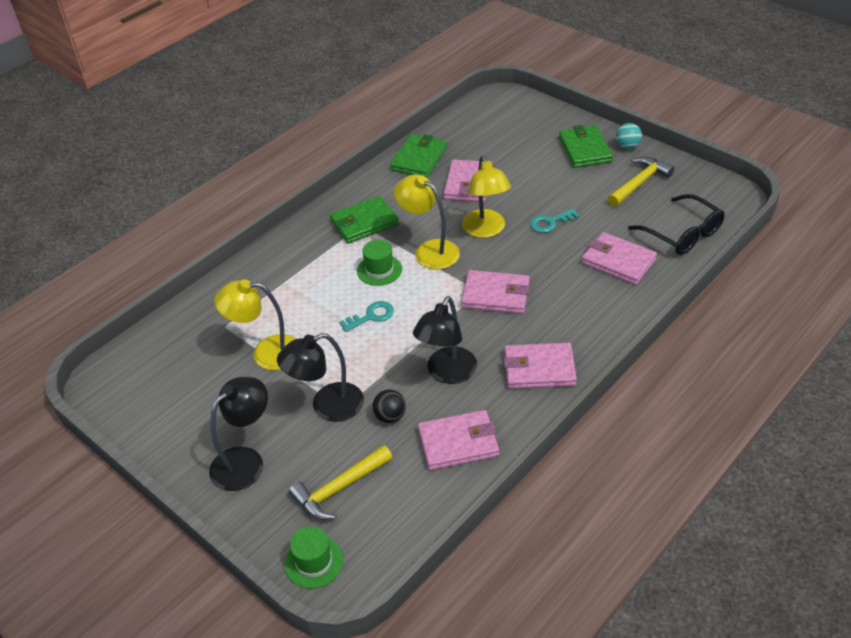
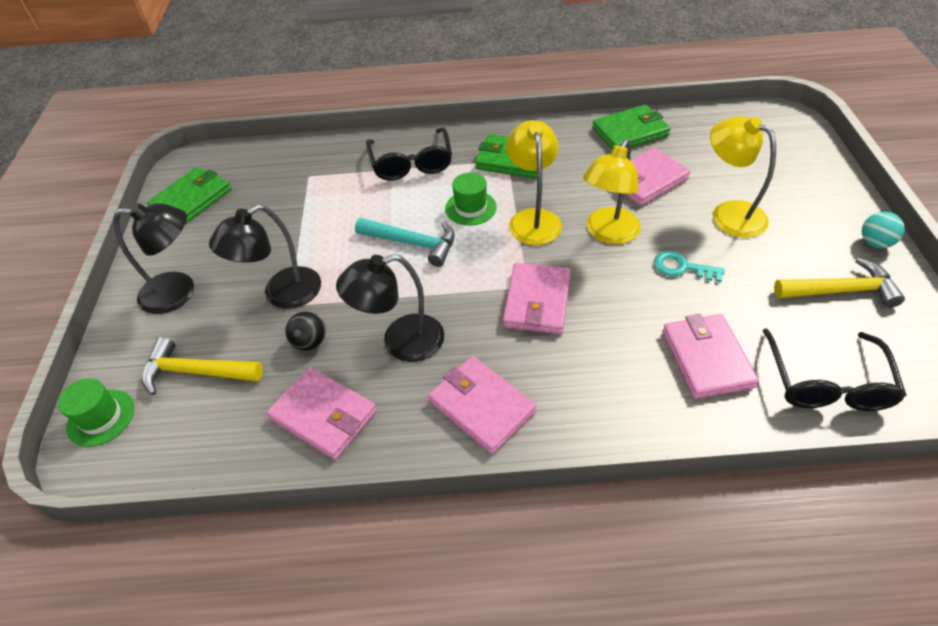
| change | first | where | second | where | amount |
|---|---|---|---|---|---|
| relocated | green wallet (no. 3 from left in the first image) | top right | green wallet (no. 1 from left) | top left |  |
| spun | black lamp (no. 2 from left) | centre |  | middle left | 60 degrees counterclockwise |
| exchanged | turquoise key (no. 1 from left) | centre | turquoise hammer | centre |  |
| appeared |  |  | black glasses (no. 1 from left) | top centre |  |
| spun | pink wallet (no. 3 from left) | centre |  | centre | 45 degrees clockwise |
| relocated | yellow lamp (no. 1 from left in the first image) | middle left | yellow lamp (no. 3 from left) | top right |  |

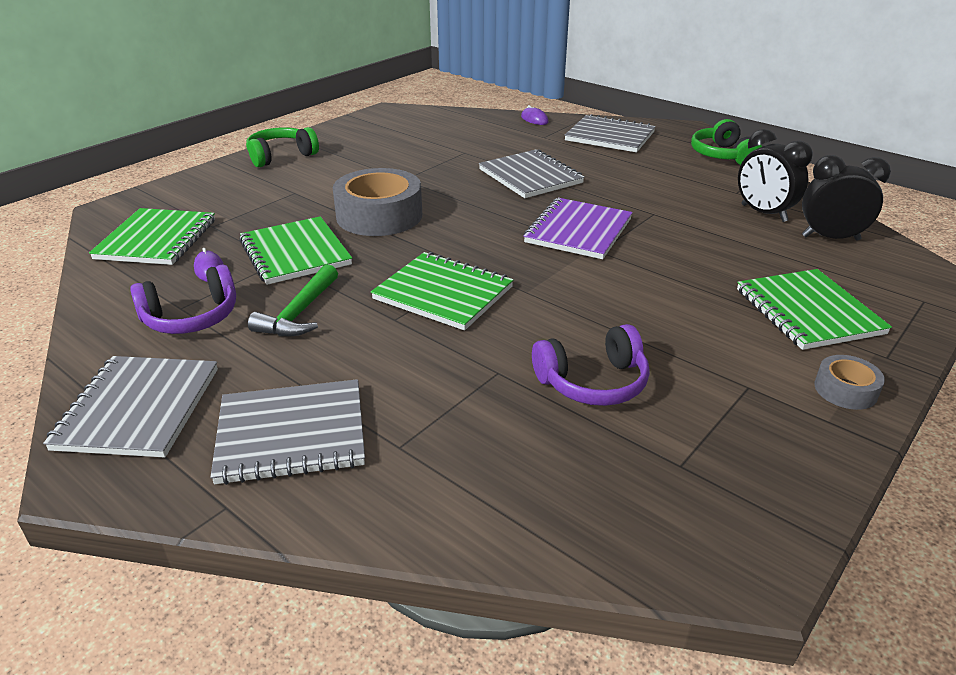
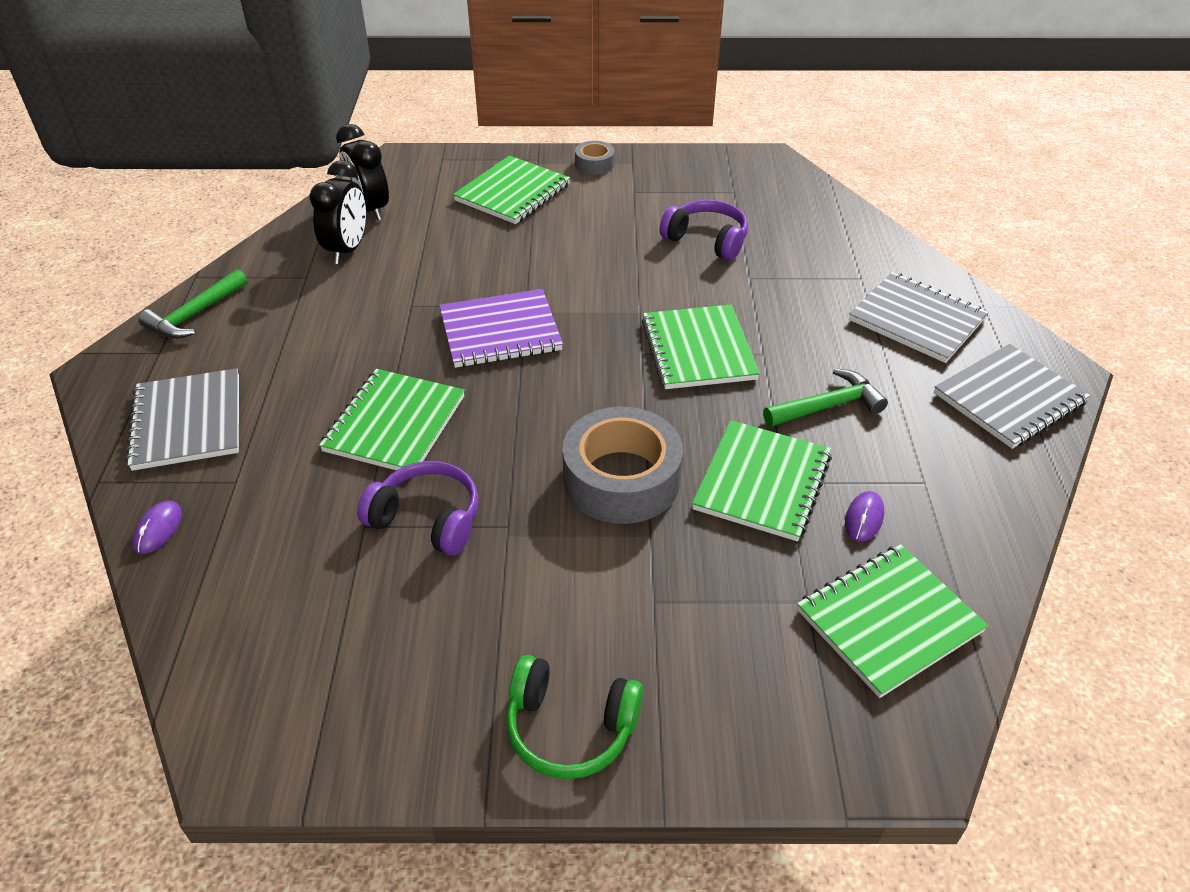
| change | first | where | second | where | amount |
|---|---|---|---|---|---|
| exchanged | green headphones (no. 2 from left) | top right | green hammer (no. 1 from left) | middle left |  |
| colour | grey notebook (no. 3 from left) | top centre | green notebook (no. 1 from left) | middle left |  |
| relocated | purple headphones (no. 1 from left) | middle left |  | centre |  |

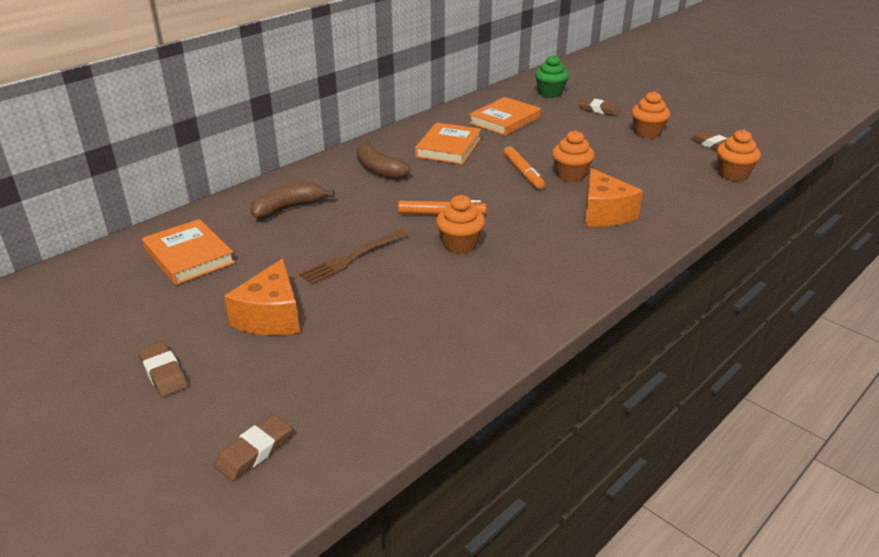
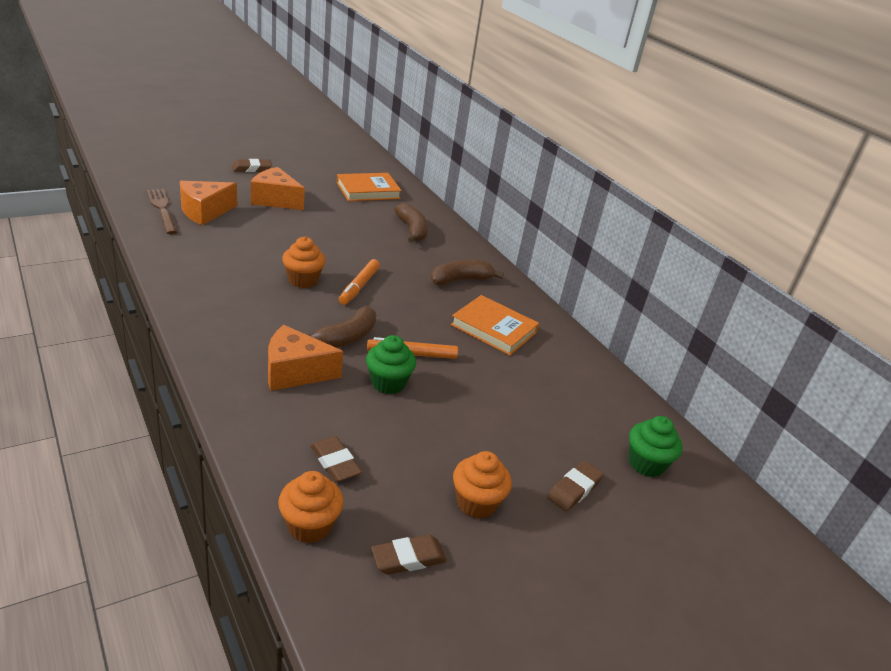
| change | first | where | second | where | amount |
|---|---|---|---|---|---|
| relocated | brown fork | centre |  | top left |  |
| appeared |  |  | orange cheese (no. 1 from left) | top left |  |
| appeared |  |  | brown banana (no. 1 from left) | centre |  |
| relocated | brown eraser (no. 2 from left) | bottom left |  | bottom centre |  |
| colour | orange cupcake (no. 2 from left) | top centre | green cupcake (no. 1 from left) | centre |  |
| missing | orange book (no. 3 from left) | top centre |  |  |  |

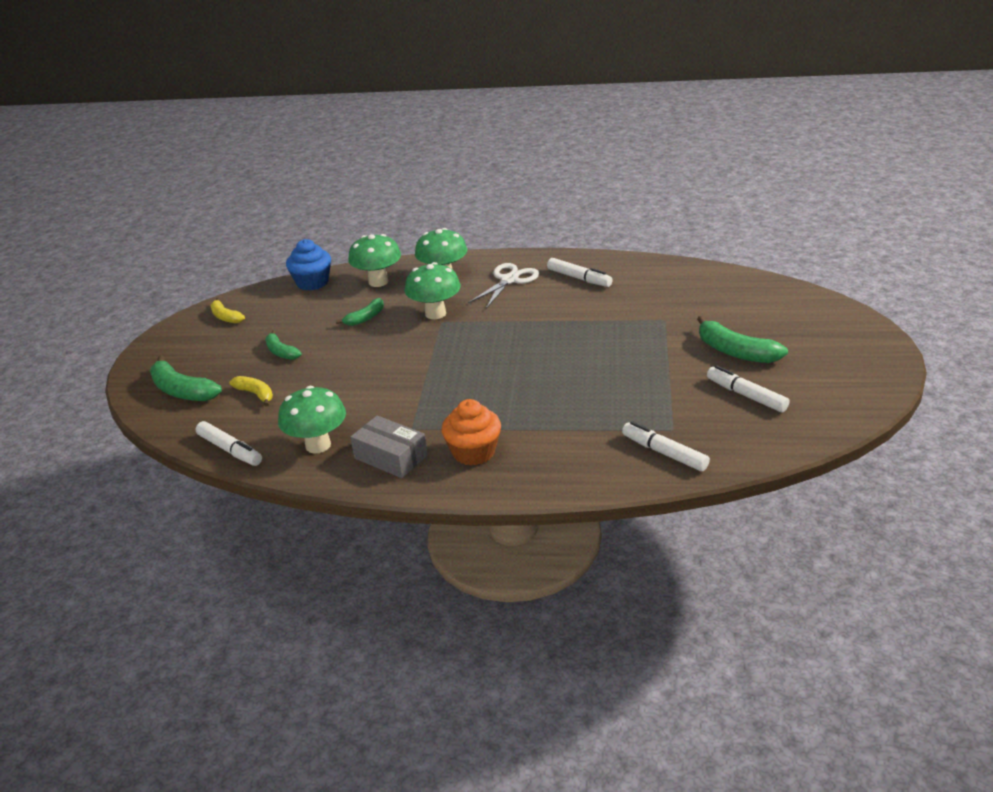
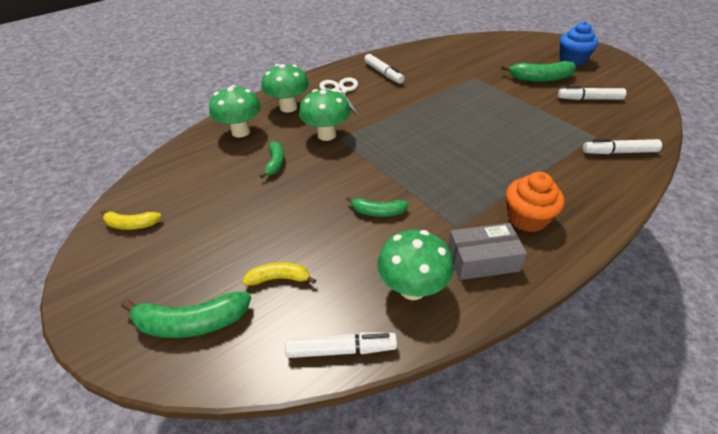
| change | first | where | second | where | amount |
|---|---|---|---|---|---|
| relocated | green banana (no. 2 from left in the first image) | middle left | green banana (no. 3 from left) | centre |  |
| spun | white marker (no. 2 from left) | centre |  | top centre | 60 degrees clockwise |
| relocated | blue cupcake | middle left |  | top right |  |

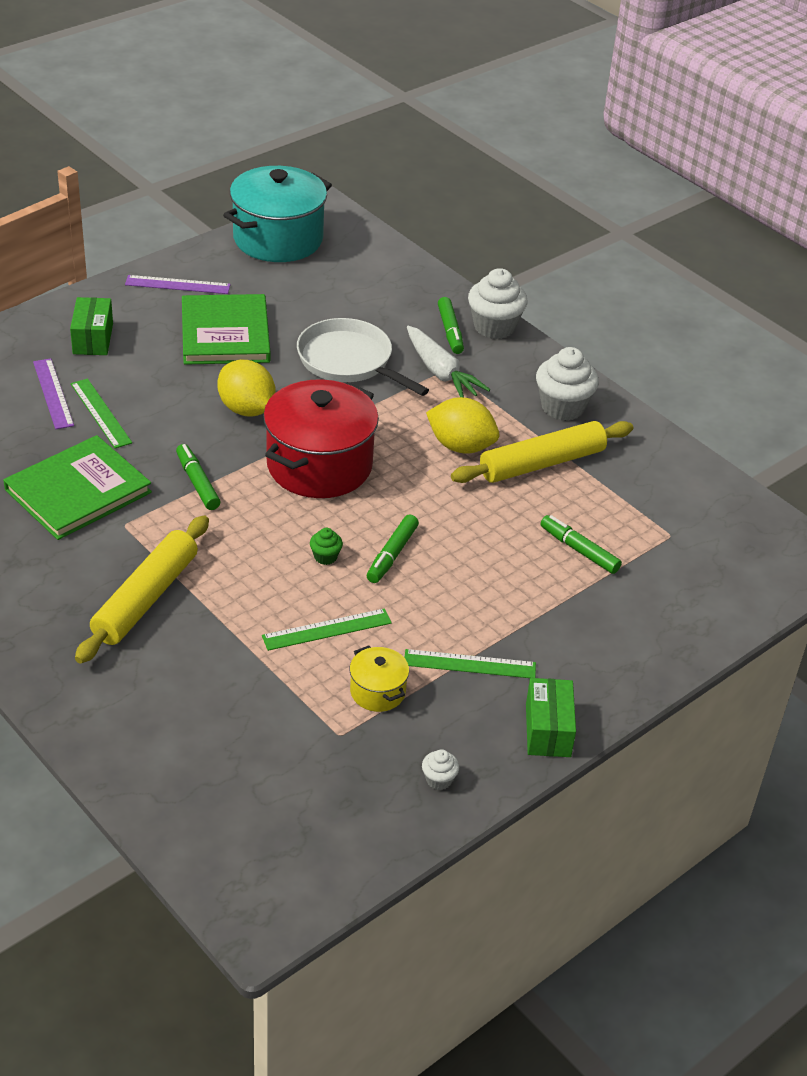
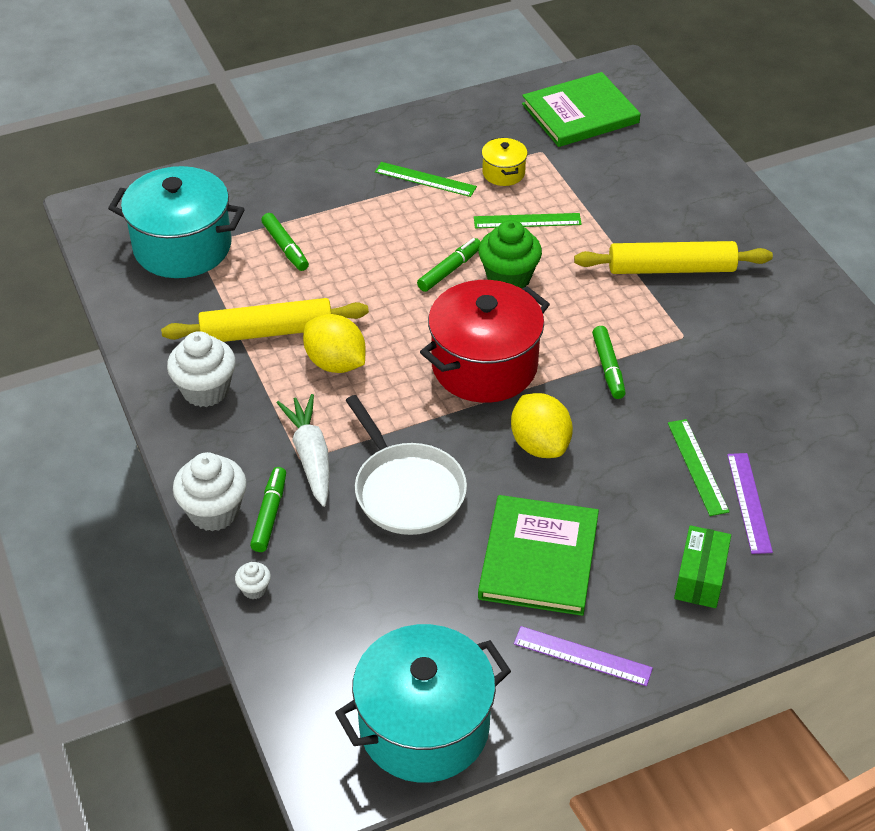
| change | first | where | second | where | amount |
|---|---|---|---|---|---|
| appeared |  |  | turquoise pot (no. 1 from left) | top left |  |
| relocated | white cupcake (no. 1 from left in the first image) | bottom centre | white cupcake (no. 3 from left) | bottom left |  |
| size | green cupcake | centre |  | top centre | x2.12 |
| relocated | green book (no. 1 from left in the first image) | middle left | green book (no. 2 from left) | top centre |  |
| spun | yellow rolling pin (no. 1 from left in the first image) | middle left | yellow rolling pin (no. 2 from left) | top right | 45 degrees clockwise |
| missing | green box (no. 2 from left) | middle right |  |  |  |

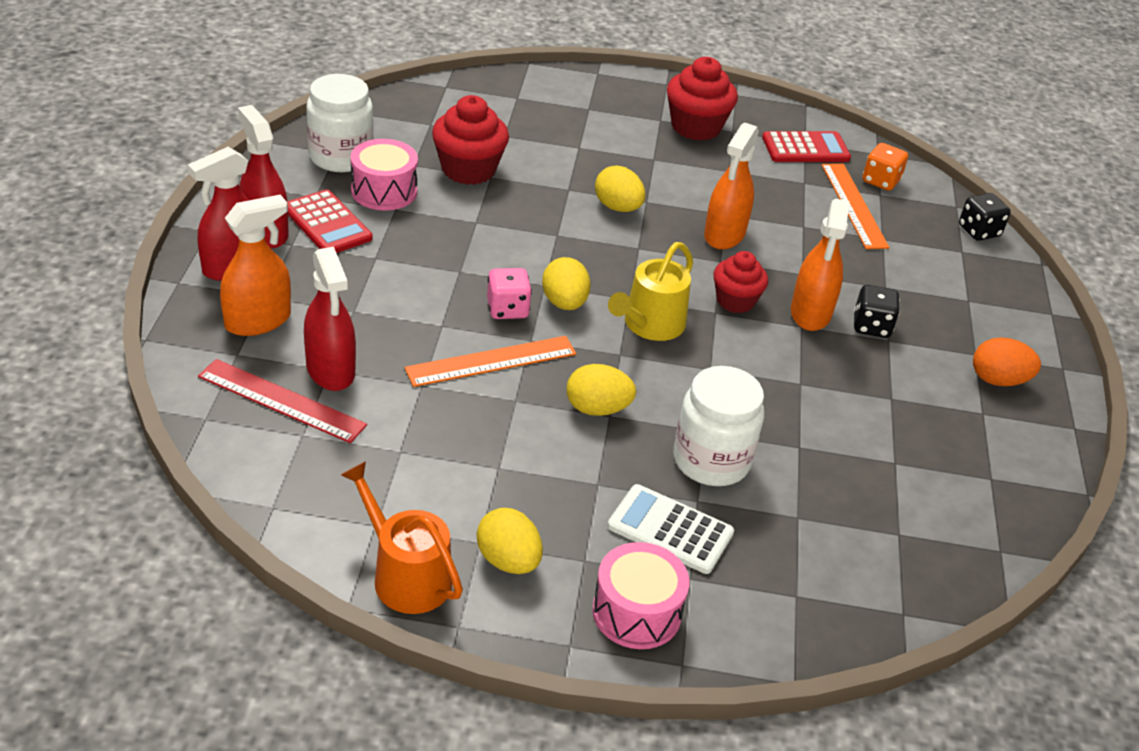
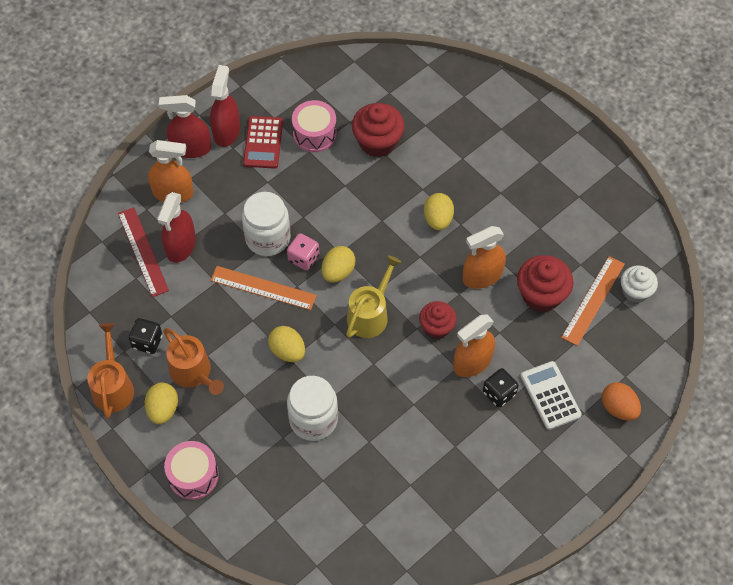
| change | first | where | second | where | amount |
|---|---|---|---|---|---|
| relocated | black dice (no. 2 from left in the first image) | top right | black dice (no. 1 from left) | middle left |  |
| appeared |  |  | orange watering can (no. 2 from left) | middle left |  |
| relocated | white jar (no. 1 from left) | top left |  | centre |  |
| spun | yellow watering can | centre |  | centre | 135 degrees clockwise |
| relocated | red cupcake (no. 2 from left in the first image) | top centre | red cupcake (no. 3 from left) | middle right |  |
| relocated | white calculator | bottom centre |  | bottom right |  |
| relocated | orange egg | middle right |  | bottom right |  |
| exchanged | orange dice | top right | white cupcake | middle right |  |
| missing | red calculator (no. 2 from left) | top right |  |  |  |

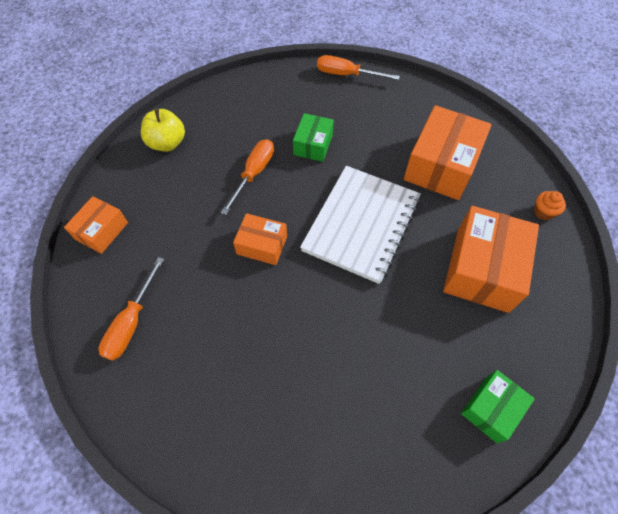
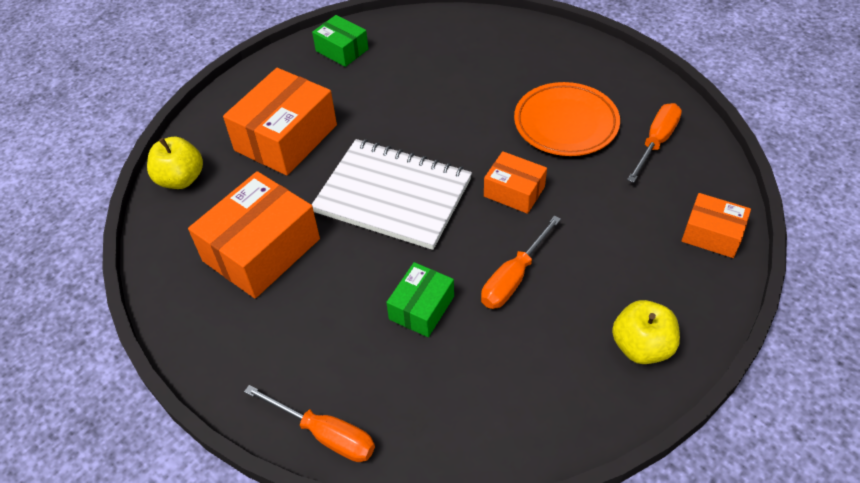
| change | first | where | second | where | amount |
|---|---|---|---|---|---|
| exchanged | orange cupcake | middle right | yellow apple (no. 1 from left) | middle left |  |
| spun | green box (no. 2 from left in the first image) | bottom right | green box (no. 1 from left) | top centre | 75 degrees clockwise |
| spun | white notebook | centre |  | centre | 75 degrees clockwise |
| appeared |  |  | orange plate | top centre |  |
| spun | orange box (no. 1 from left in the first image) | middle left | orange box (no. 4 from left) | middle right | 75 degrees clockwise |

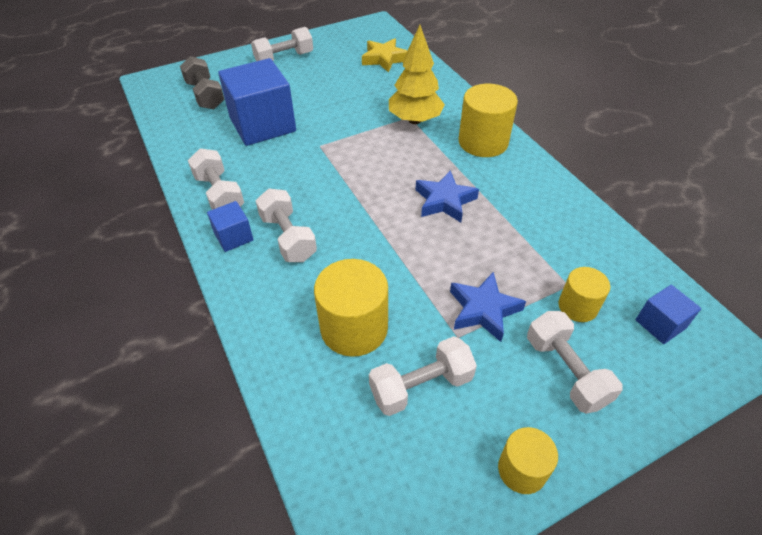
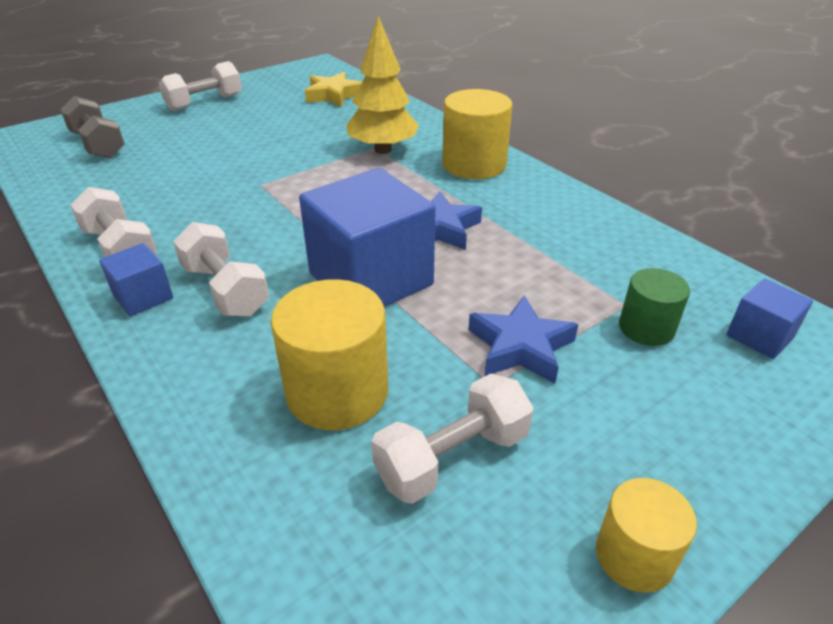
| change | first | where | second | where | amount |
|---|---|---|---|---|---|
| relocated | blue cube (no. 2 from left) | top centre |  | centre |  |
| colour | yellow cylinder (no. 4 from left) | middle right | green cylinder | middle right |  |
| missing | white dumbbell (no. 5 from left) | bottom right |  |  |  |

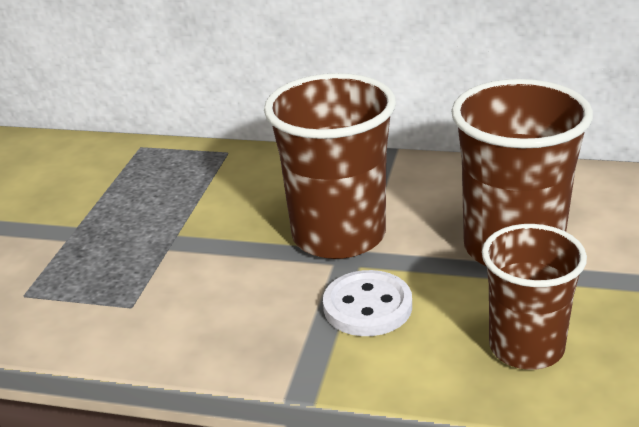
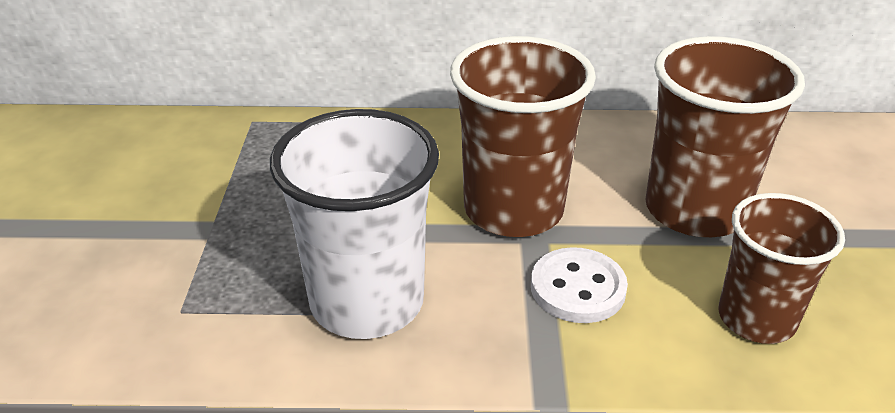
| change | first | where | second | where | amount |
|---|---|---|---|---|---|
| appeared |  |  | white cup | centre |  |

